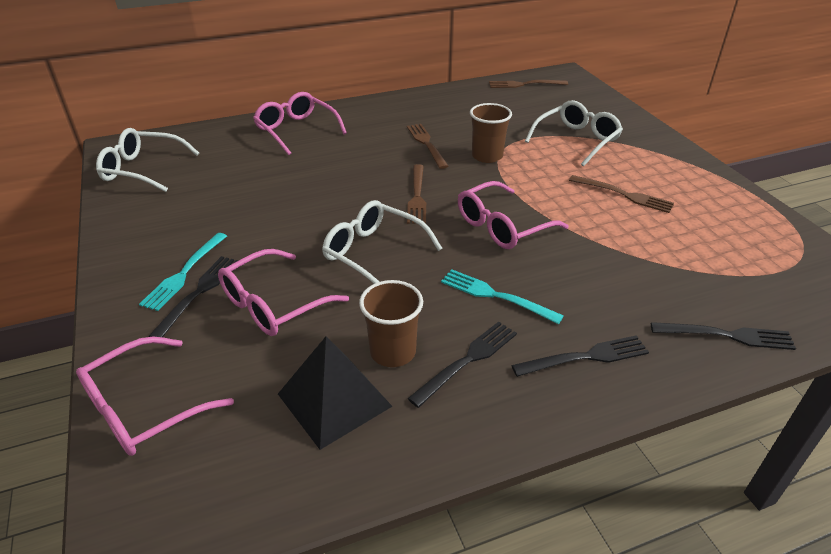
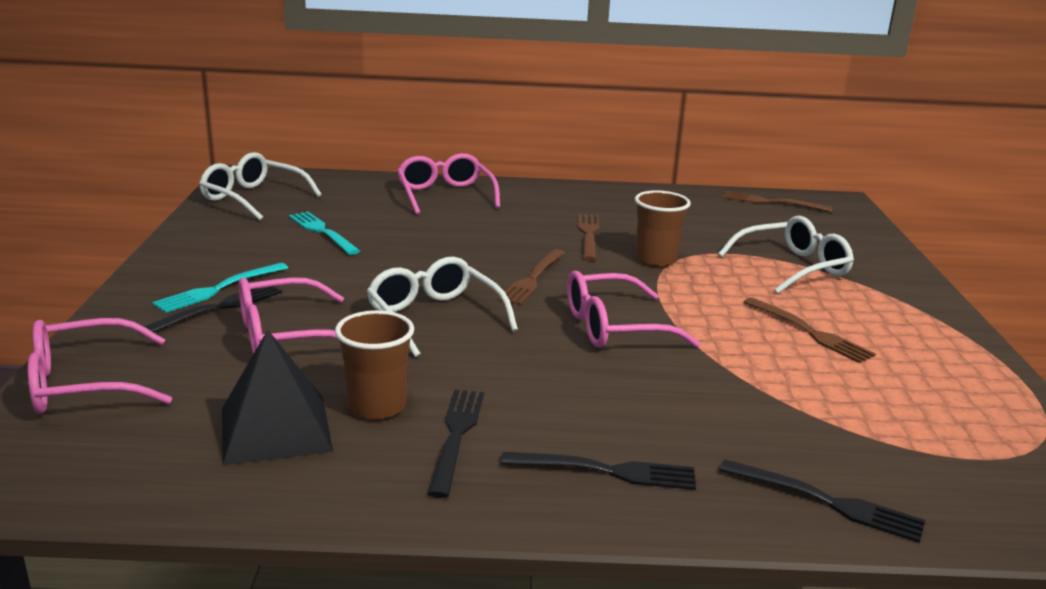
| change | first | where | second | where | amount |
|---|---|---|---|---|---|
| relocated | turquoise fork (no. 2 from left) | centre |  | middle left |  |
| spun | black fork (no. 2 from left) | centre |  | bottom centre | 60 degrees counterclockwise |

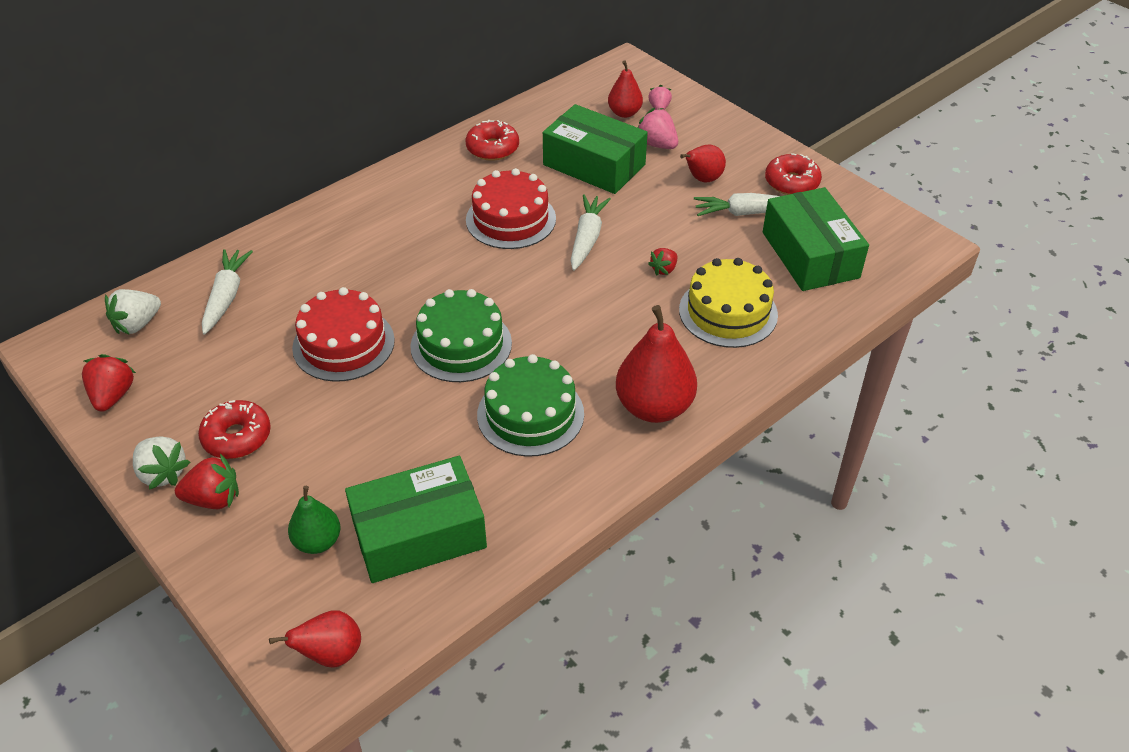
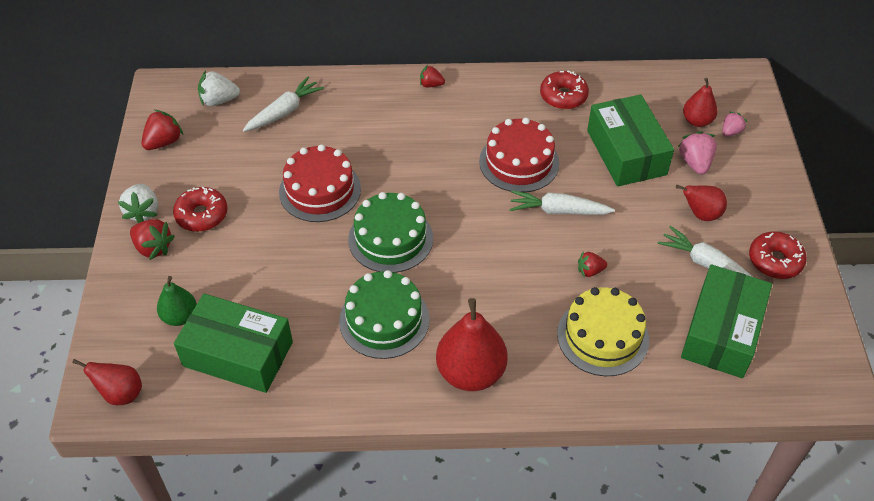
| change | first | where | second | where | amount |
|---|---|---|---|---|---|
| appeared |  |  | red strawberry (no. 3 from left) | top centre |  |
| spun | white carrot (no. 2 from left) | top centre |  | centre | 135 degrees counterclockwise |

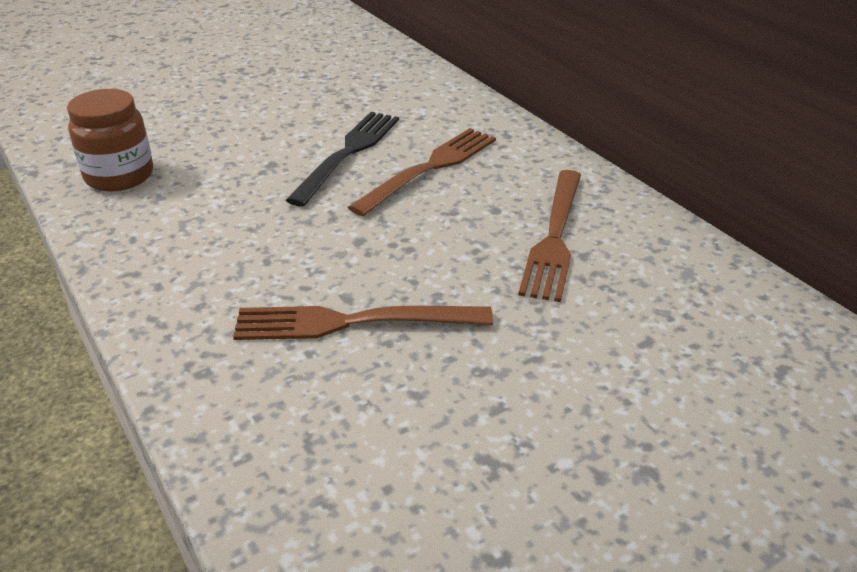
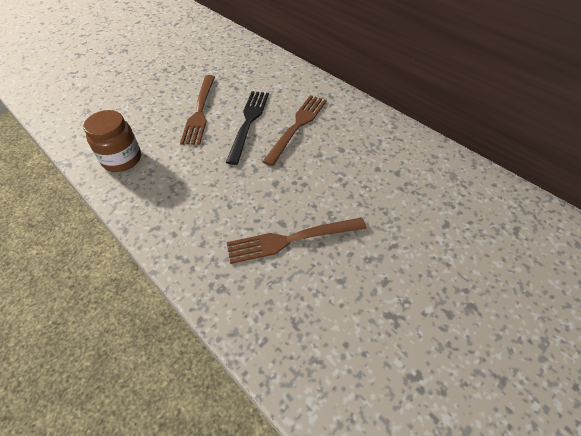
| change | first | where | second | where | amount |
|---|---|---|---|---|---|
| relocated | brown fork (no. 3 from left in the first image) | centre | brown fork (no. 1 from left) | top centre |  |

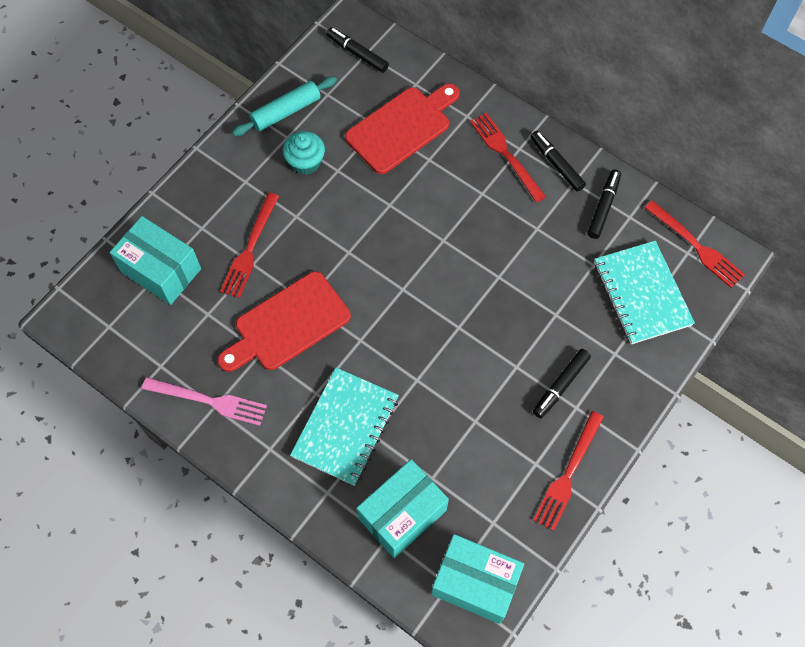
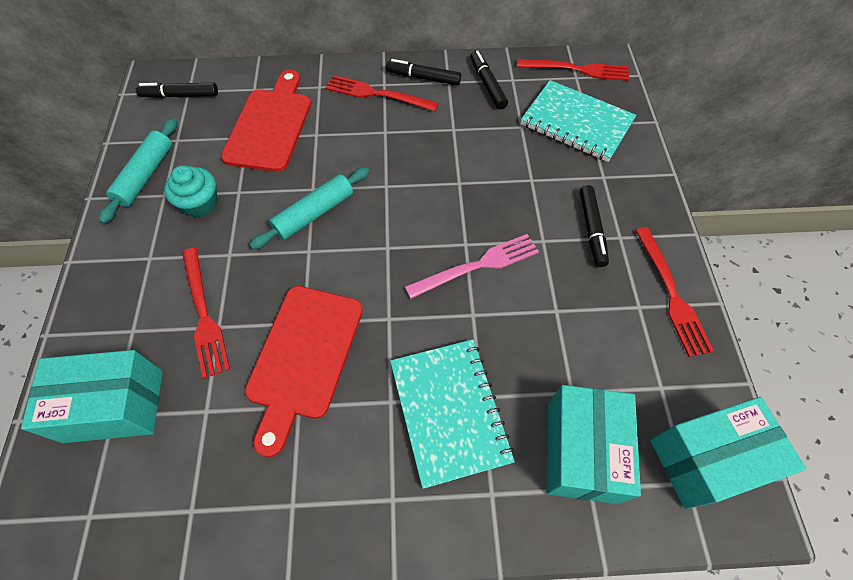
| change | first | where | second | where | amount |
|---|---|---|---|---|---|
| appeared |  |  | turquoise rolling pin (no. 2 from left) | centre |  |
| relocated | pink fork | middle left |  | centre |  |

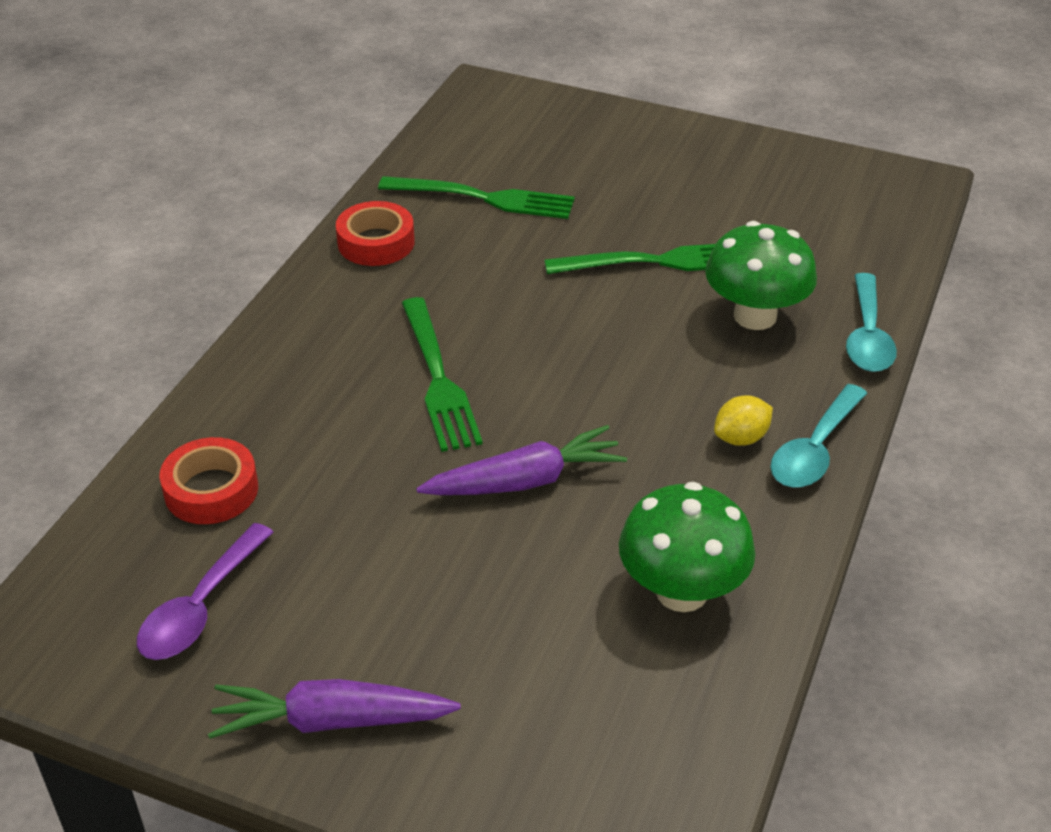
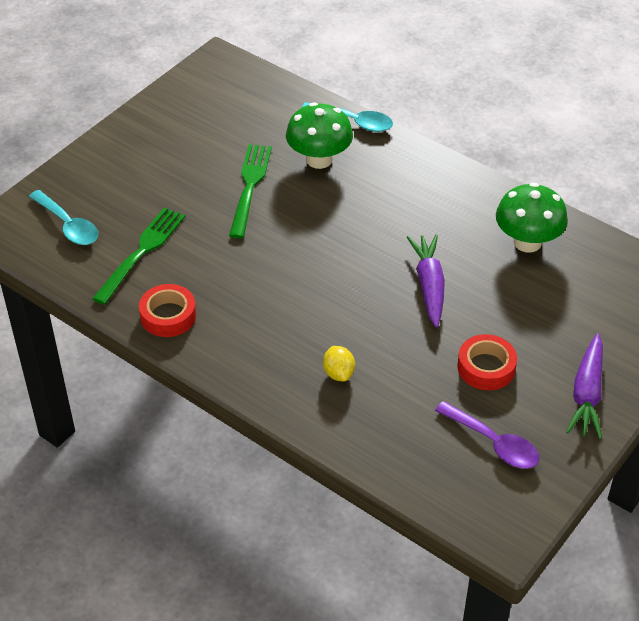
| change | first | where | second | where | amount |
|---|---|---|---|---|---|
| relocated | turquoise spoon (no. 1 from left) | middle right |  | middle left |  |
| relocated | yellow lemon | middle right |  | centre |  |
| relocated | red tape (no. 1 from left in the first image) | middle left | red tape (no. 2 from left) | middle right |  |
| missing | green fork (no. 1 from left) | centre |  |  |  |

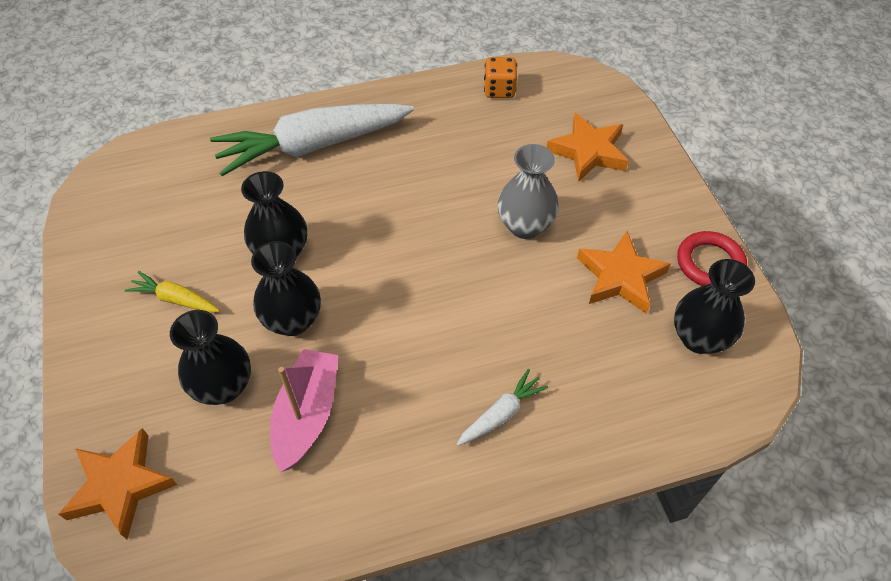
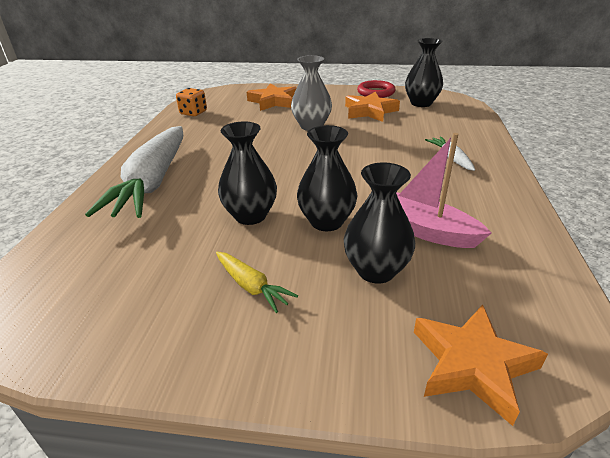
| change | first | where | second | where | amount |
|---|---|---|---|---|---|
| spun | yellow carrot | middle left |  | centre | 90 degrees counterclockwise |

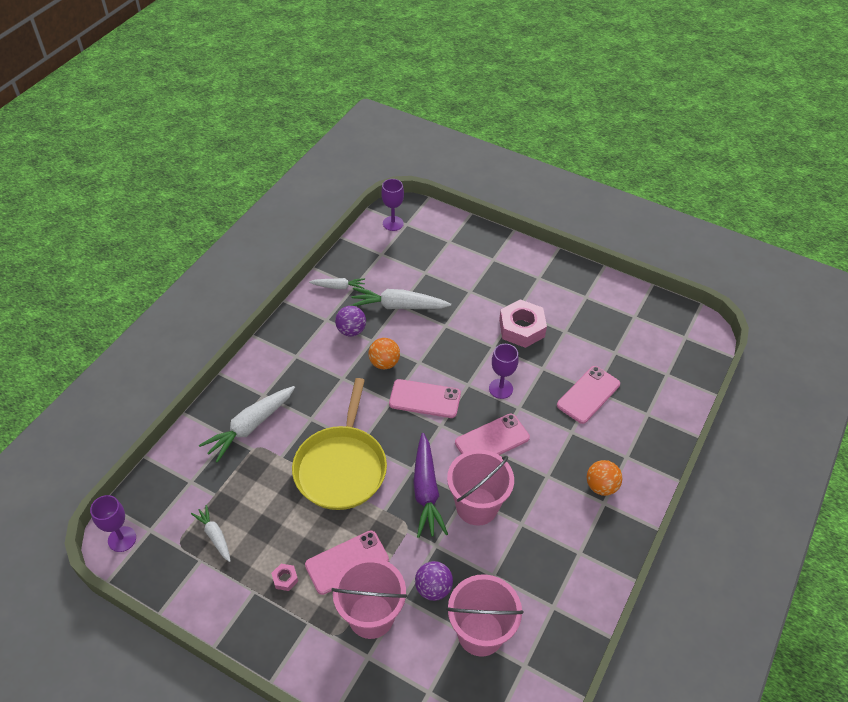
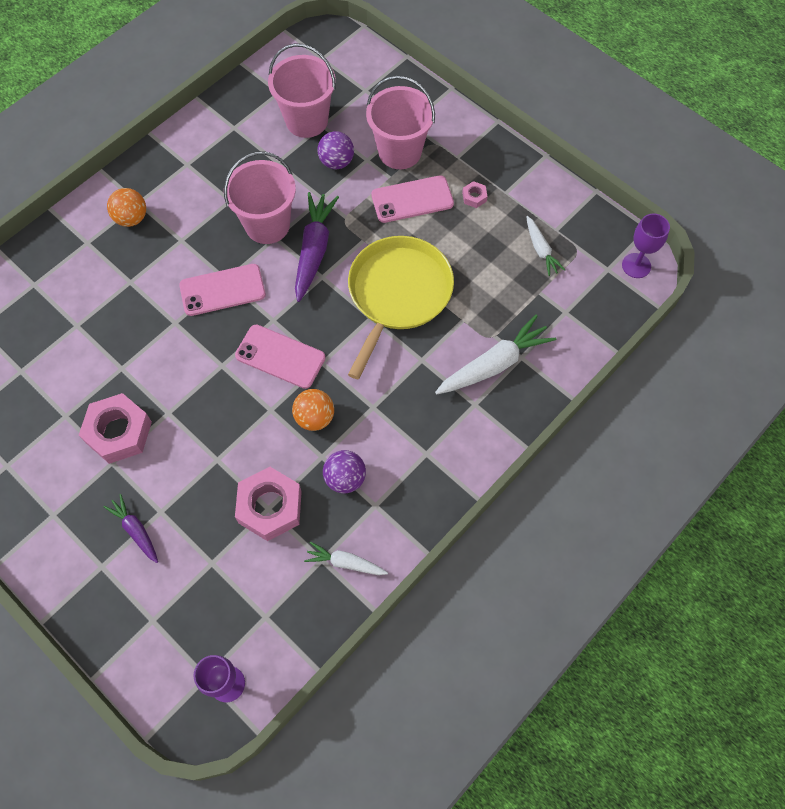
| change | first | where | second | where | amount |
|---|---|---|---|---|---|
| appeared |  |  | purple carrot (no. 1 from left) | middle left |  |
| exchanged | white carrot (no. 4 from left) | centre | pink nut (no. 2 from left) | centre |  |
| missing | purple goblet (no. 3 from left) | centre |  |  |  |
| missing | pink phone (no. 4 from left) | middle right |  |  |  |

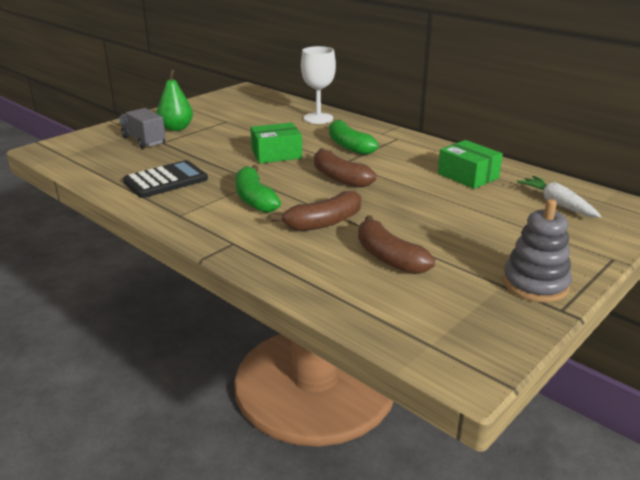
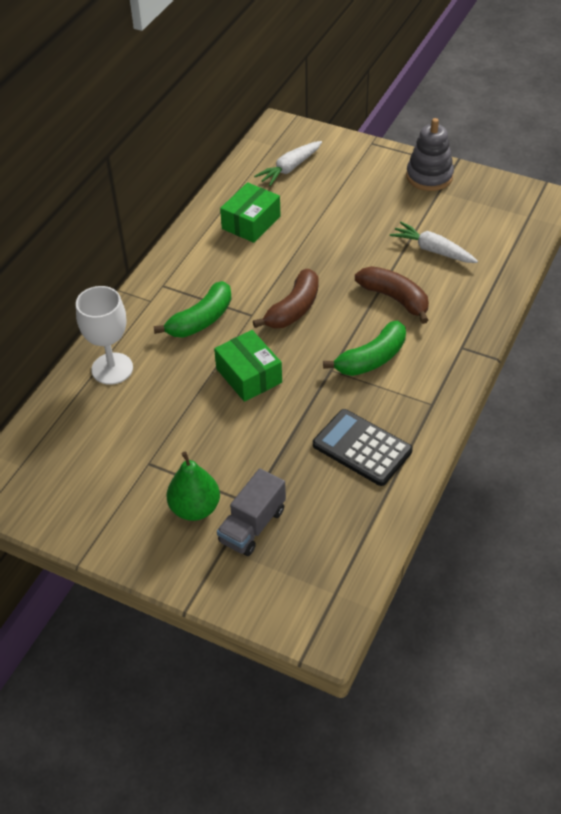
| change | first | where | second | where | amount |
|---|---|---|---|---|---|
| exchanged | brown banana (no. 3 from left) | centre | white carrot (no. 2 from left) | top right |  |

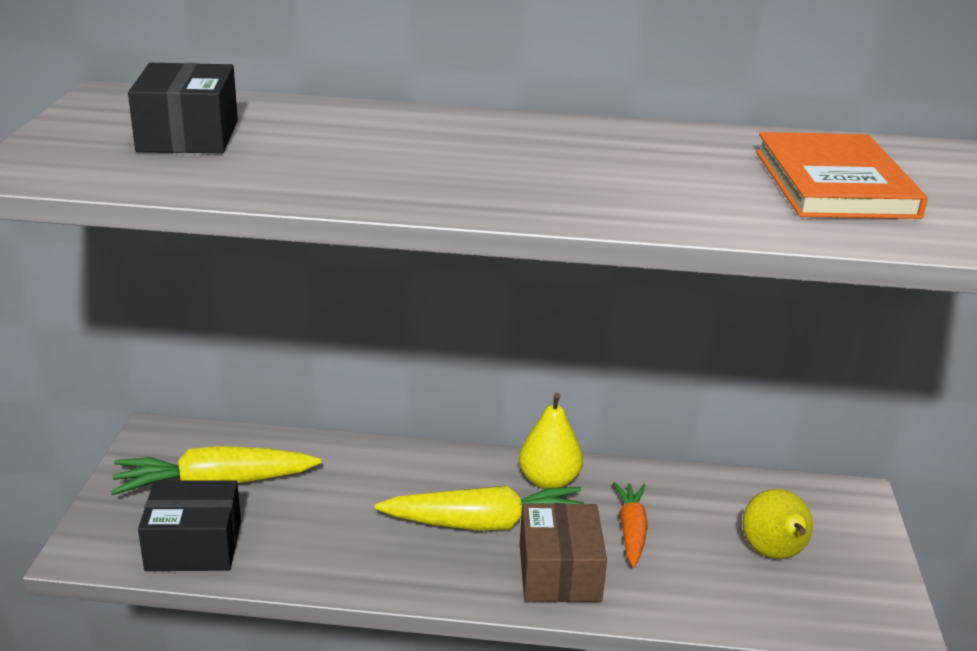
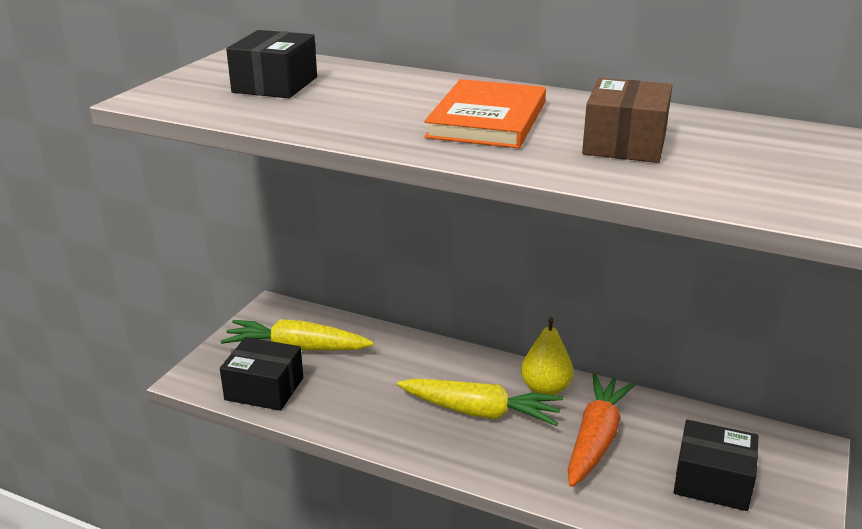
| change | first | where | second | where | amount |
|---|---|---|---|---|---|
| relocated | orange book | top right |  | top centre |  |
| size | orange carrot | bottom centre |  | bottom right | x1.65 |
| relocated | brown box | bottom centre |  | top right |  |
| exchanged | yellow pear (no. 2 from left) | bottom right | black box (no. 3 from left) | bottom right |  |

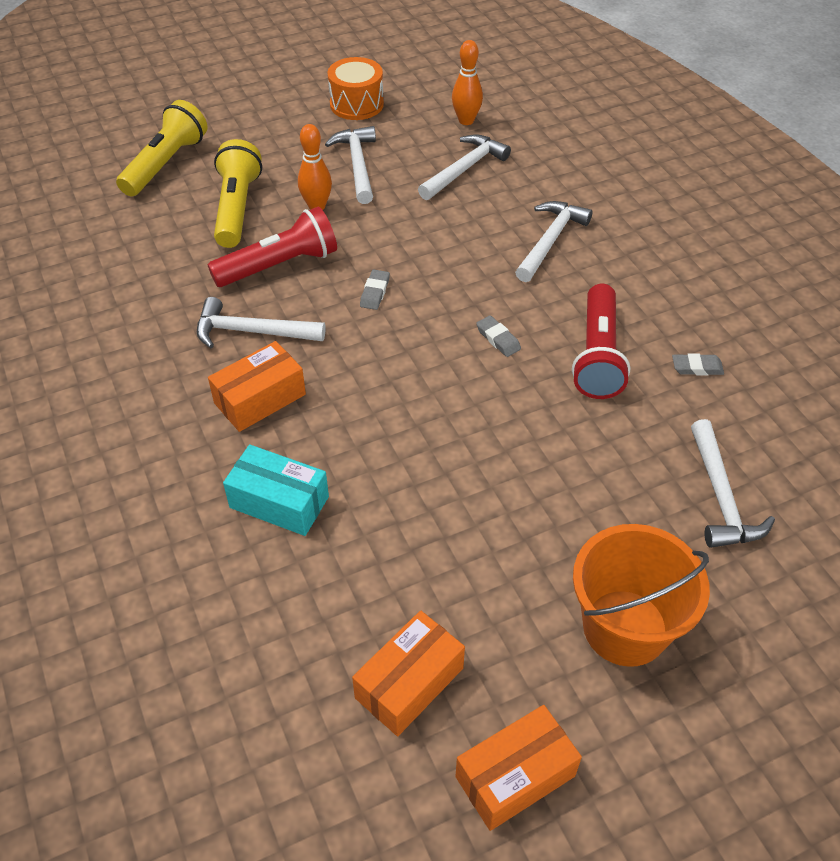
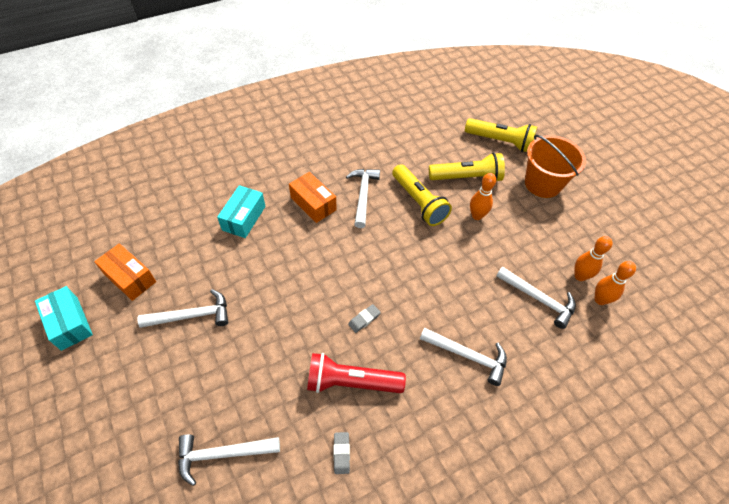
| change | first | where | second | where | amount |
|---|---|---|---|---|---|
| colour | orange box (no. 3 from left) | bottom centre | turquoise box (no. 1 from left) | middle left |  |
| relocated | white hammer (no. 2 from left in the first image) | top centre | white hammer (no. 1 from left) | middle left |  |
| colour | red flashlight (no. 1 from left) | top left | yellow flashlight (no. 1 from left) | centre |  |
| relocated | orange bucket | bottom right |  | top right |  |
| appeared |  |  | orange bowling pin (no. 2 from left) | middle right |  |
| missing | orange drum | top centre |  |  |  |
| missing | grey eraser (no. 1 from left) | centre |  |  |  |

